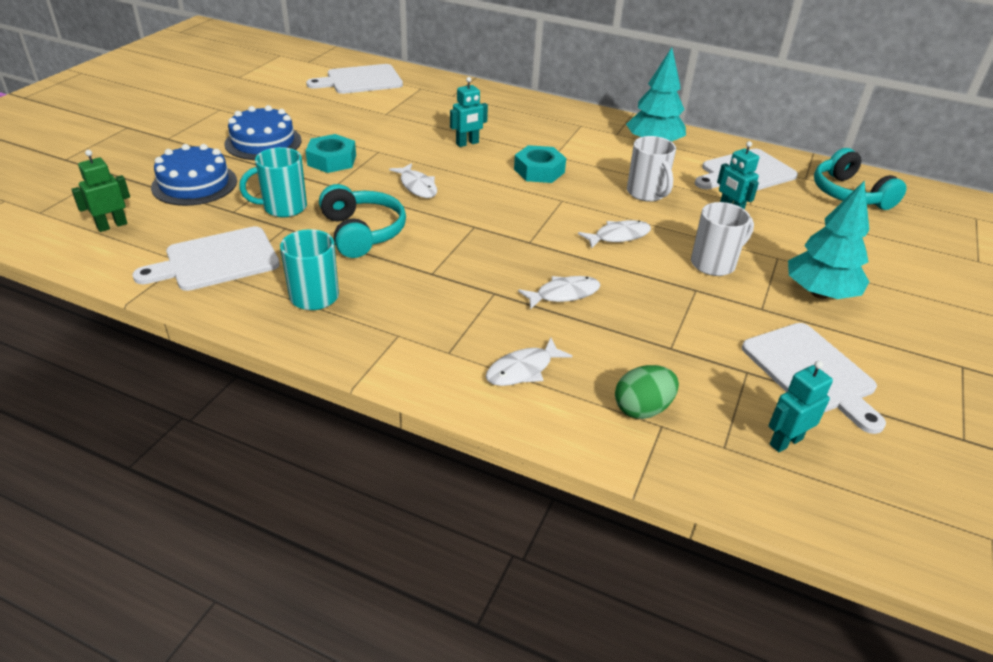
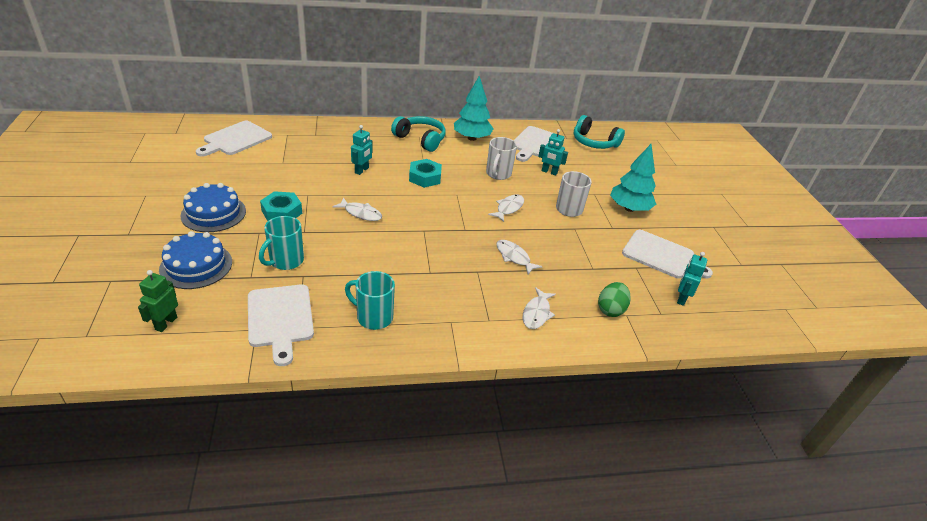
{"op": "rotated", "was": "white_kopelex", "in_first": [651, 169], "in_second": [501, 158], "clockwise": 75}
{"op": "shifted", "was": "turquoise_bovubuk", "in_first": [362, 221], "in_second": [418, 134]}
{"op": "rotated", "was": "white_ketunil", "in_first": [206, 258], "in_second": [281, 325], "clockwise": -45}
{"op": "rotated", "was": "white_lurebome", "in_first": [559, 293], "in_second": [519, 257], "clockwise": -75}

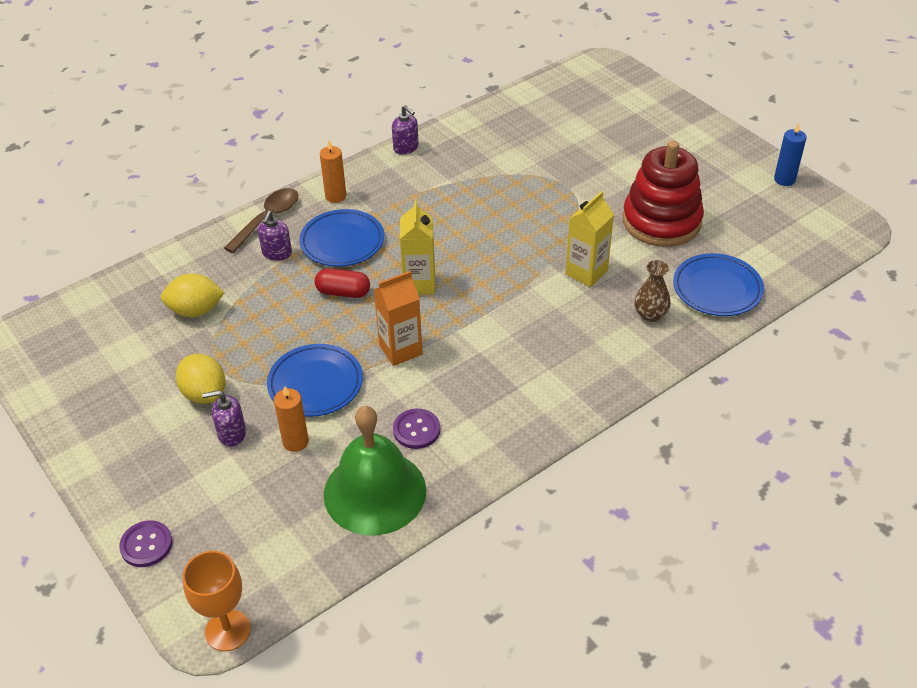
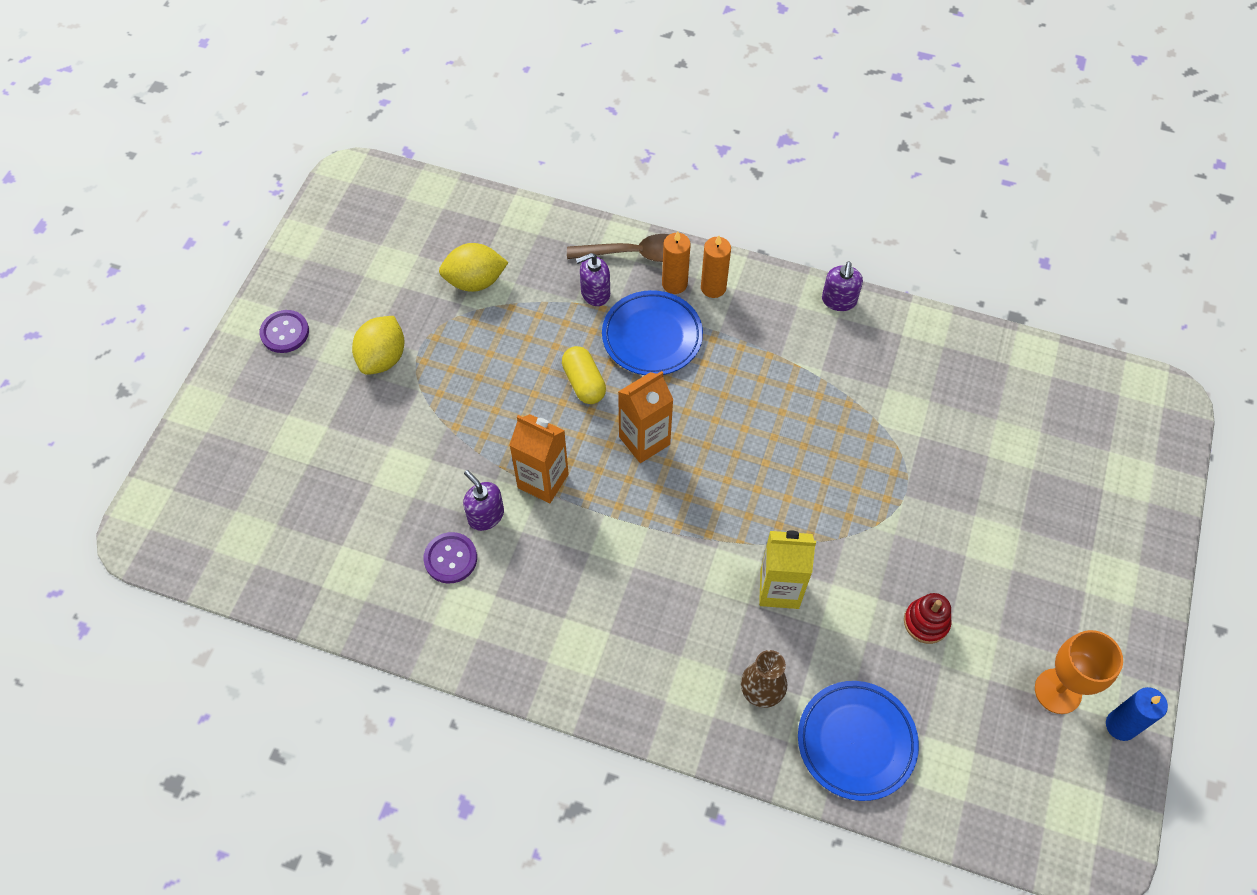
{"op": "scaled", "was": "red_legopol", "in_first": [663, 194], "in_second": [927, 618], "ratio": 0.42}
{"op": "repainted", "was": "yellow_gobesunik", "now": "orange_gobesunik", "in_first": [417, 247], "in_second": [645, 417]}
{"op": "repainted", "was": "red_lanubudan", "now": "yellow_lanubudan", "in_first": [342, 283], "in_second": [584, 375]}
{"op": "rotated", "was": "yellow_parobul", "in_first": [193, 295], "in_second": [473, 267], "clockwise": -60}
{"op": "gone", "was": "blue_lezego", "in_first": [315, 380]}
{"op": "shifted", "was": "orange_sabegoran", "in_first": [291, 419], "in_second": [676, 262]}
{"op": "shifted", "was": "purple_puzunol", "in_first": [224, 418], "in_second": [483, 500]}
{"op": "gone", "was": "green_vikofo", "in_first": [375, 471]}
{"op": "shifted", "was": "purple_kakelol", "in_first": [146, 543], "in_second": [284, 331]}
{"op": "shifted", "was": "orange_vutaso", "in_first": [217, 601], "in_second": [1079, 672]}

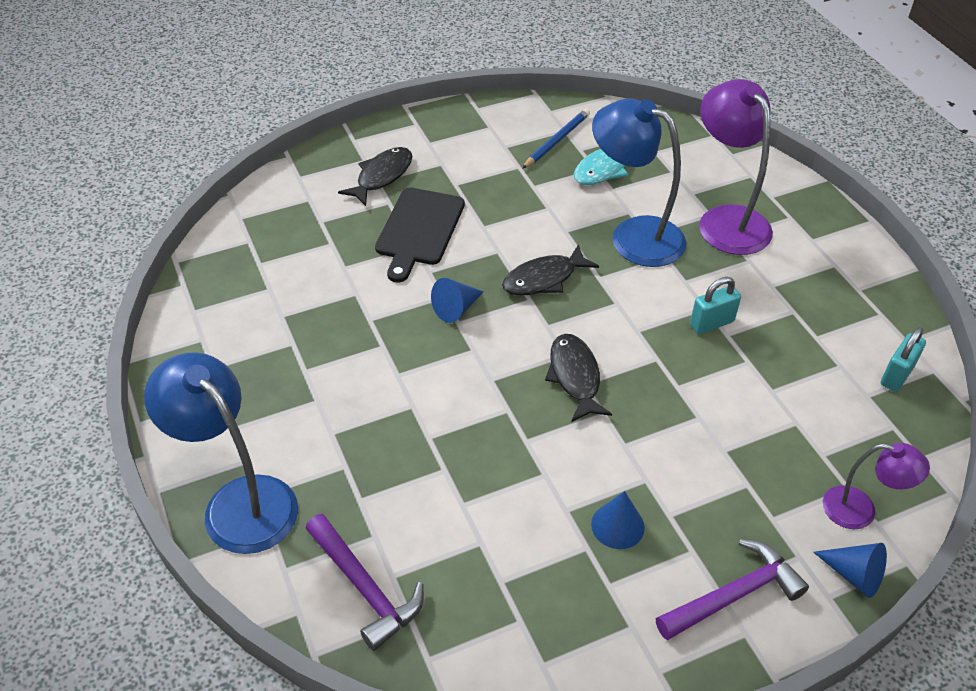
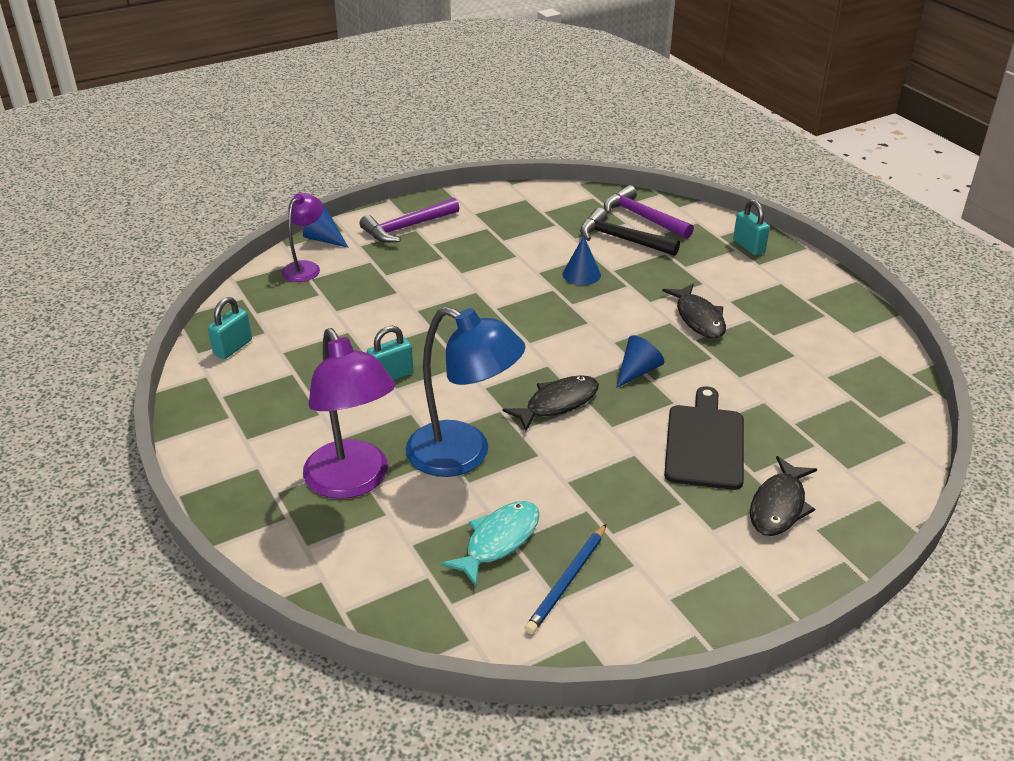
{"op": "shifted", "was": "black_lurebome", "in_first": [578, 378], "in_second": [694, 311]}
{"op": "swapped", "was": "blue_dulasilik", "now": "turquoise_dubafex", "in_first": [221, 453], "in_second": [751, 227]}
{"op": "rotated", "was": "purple_dulasilik", "in_first": [876, 486], "in_second": [302, 237], "clockwise": 105}
{"op": "shifted", "was": "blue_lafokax", "in_first": [618, 520], "in_second": [582, 260]}
{"op": "new", "now": "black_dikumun", "in_second": [630, 232]}

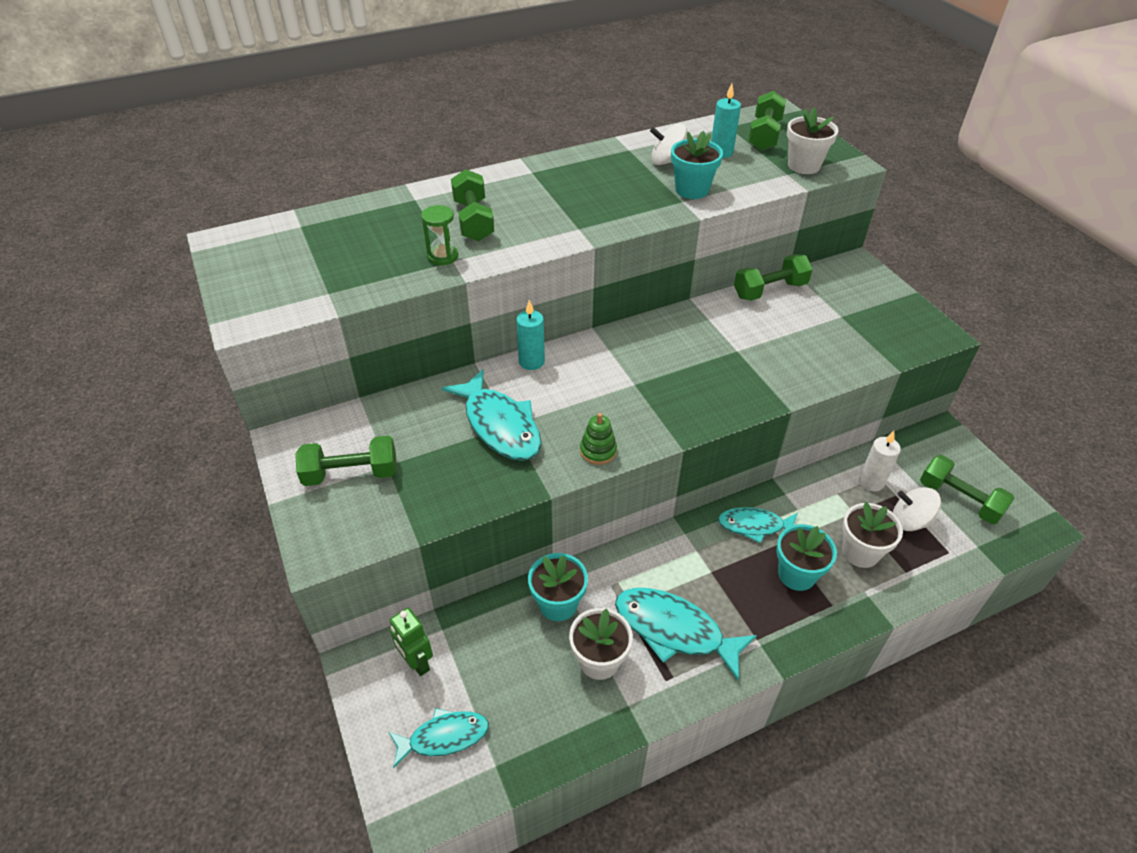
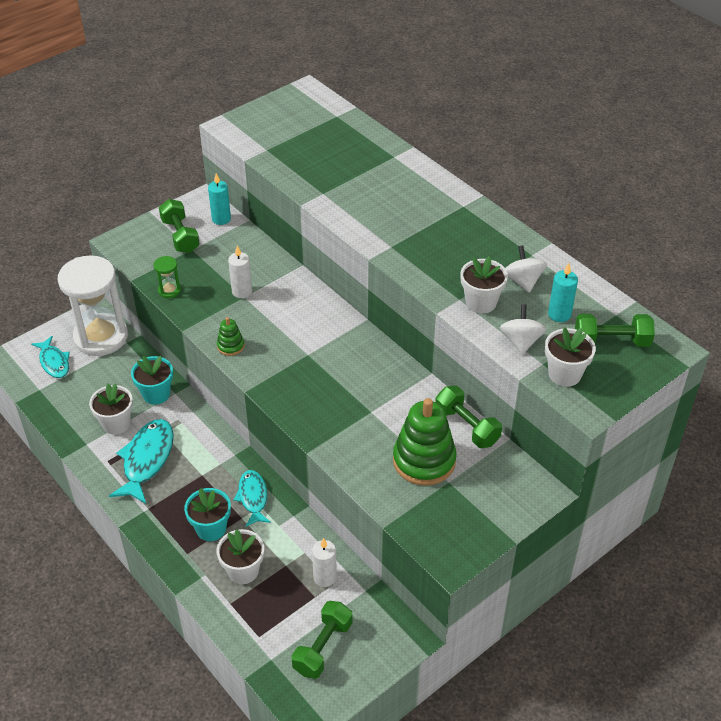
{"op": "repainted", "was": "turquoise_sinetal", "now": "white_sinetal", "in_first": [697, 165], "in_second": [484, 285]}
{"op": "gone", "was": "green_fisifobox", "in_first": [472, 205]}
{"op": "shifted", "was": "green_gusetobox", "in_first": [439, 235], "in_second": [167, 277]}
{"op": "shifted", "was": "turquoise_sabegoran", "in_first": [530, 335], "in_second": [219, 199]}
{"op": "swapped", "was": "turquoise_lurebome", "now": "white_sabegoran", "in_first": [492, 415], "in_second": [240, 271]}
{"op": "shifted", "was": "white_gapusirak", "in_first": [917, 509], "in_second": [523, 329]}
{"op": "swapped", "was": "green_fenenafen", "now": "white_gusetobox", "in_first": [411, 642], "in_second": [93, 305]}
{"op": "new", "now": "green_legopol", "in_second": [425, 442]}

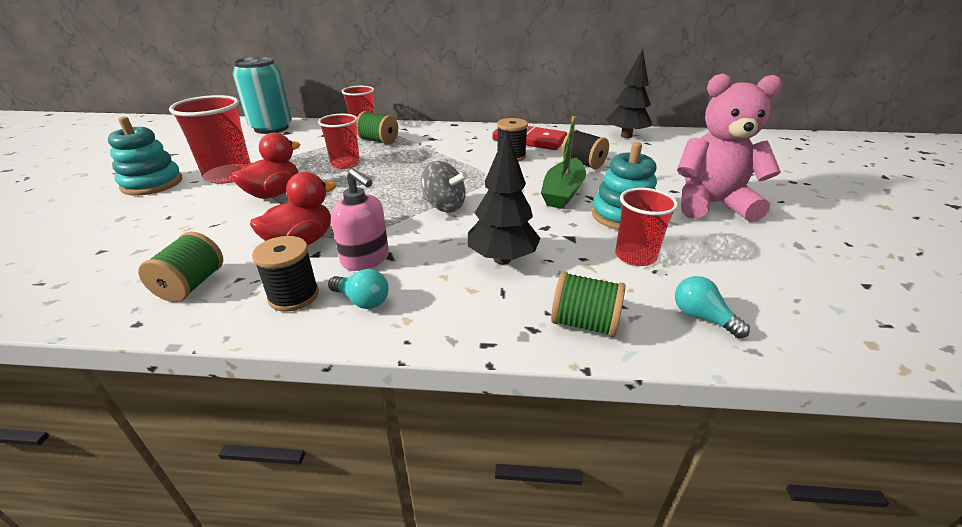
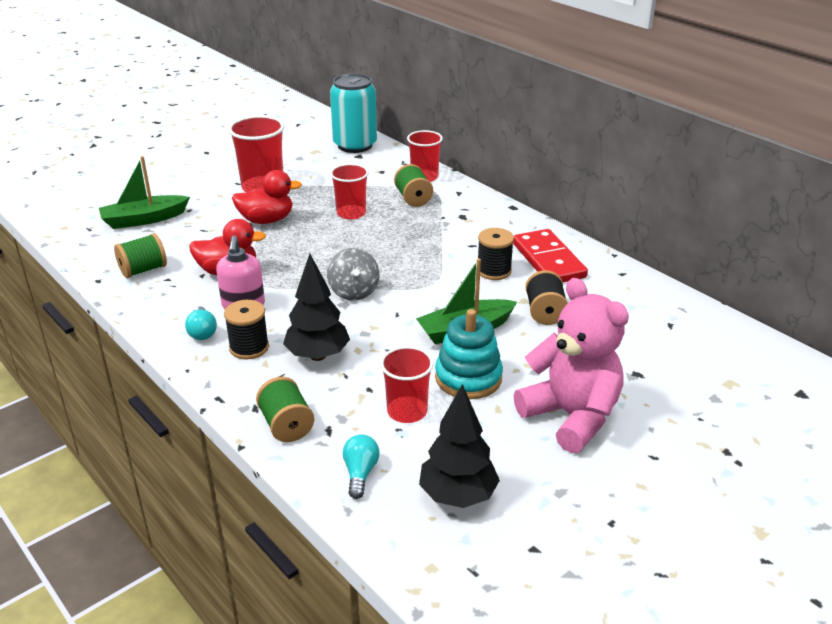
{"op": "shifted", "was": "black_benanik", "in_first": [629, 93], "in_second": [459, 446]}
{"op": "gone", "was": "turquoise_legopol", "in_first": [145, 156]}
{"op": "shifted", "was": "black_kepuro", "in_first": [285, 274], "in_second": [246, 330]}
{"op": "new", "now": "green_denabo", "in_second": [144, 192]}

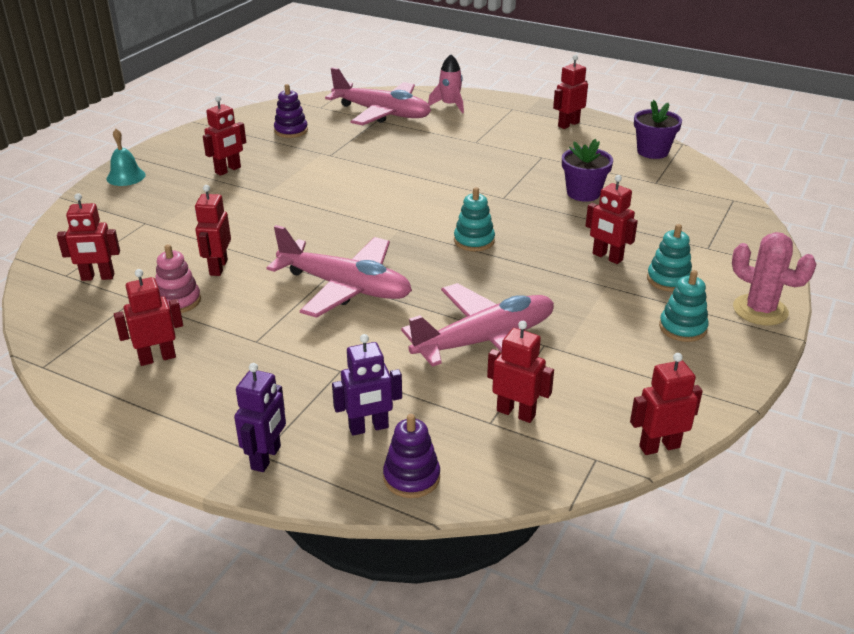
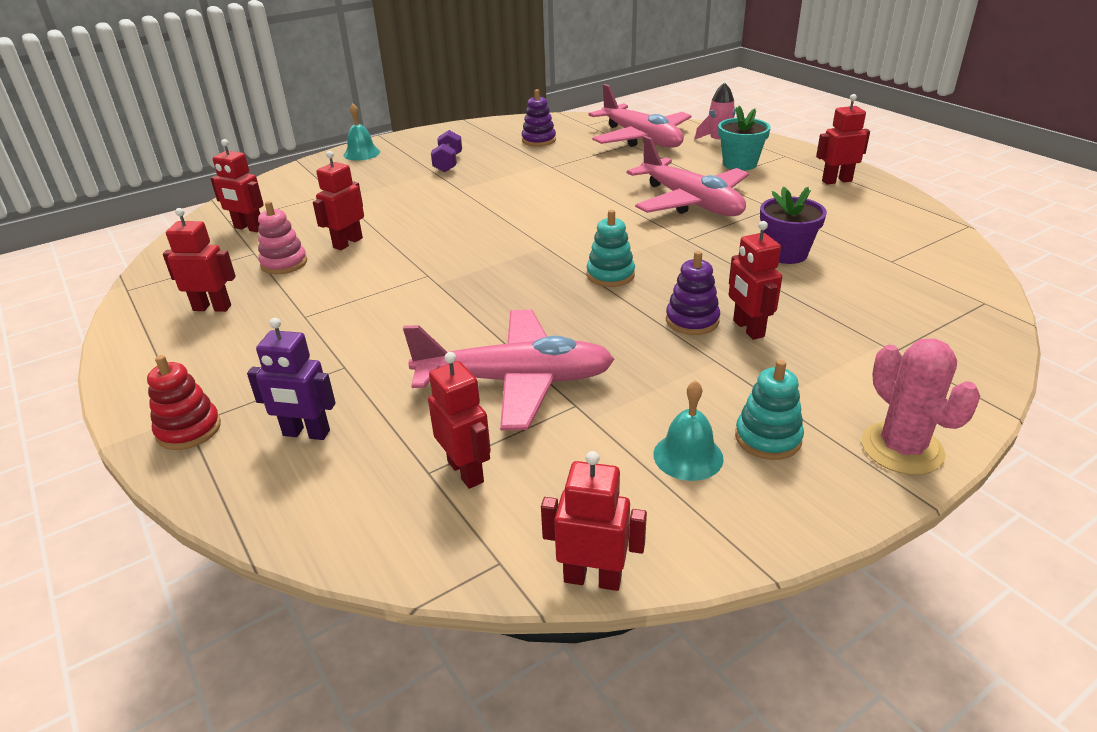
{"op": "swapped", "was": "red_fenenafen", "now": "purple_fisifobox", "in_first": [224, 136], "in_second": [446, 151]}
{"op": "gone", "was": "purple_sinetal", "in_first": [658, 129]}
{"op": "gone", "was": "turquoise_legopol", "in_first": [669, 258]}
{"op": "shifted", "was": "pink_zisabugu", "in_first": [339, 271], "in_second": [687, 176]}
{"op": "swapped", "was": "purple_fenenafen", "now": "red_legopol", "in_first": [260, 417], "in_second": [184, 402]}
{"op": "shifted", "was": "purple_legopol", "in_first": [411, 456], "in_second": [693, 293]}
{"op": "new", "now": "turquoise_sinetal", "in_second": [744, 138]}
{"op": "new", "now": "turquoise_vikofo", "in_second": [688, 430]}

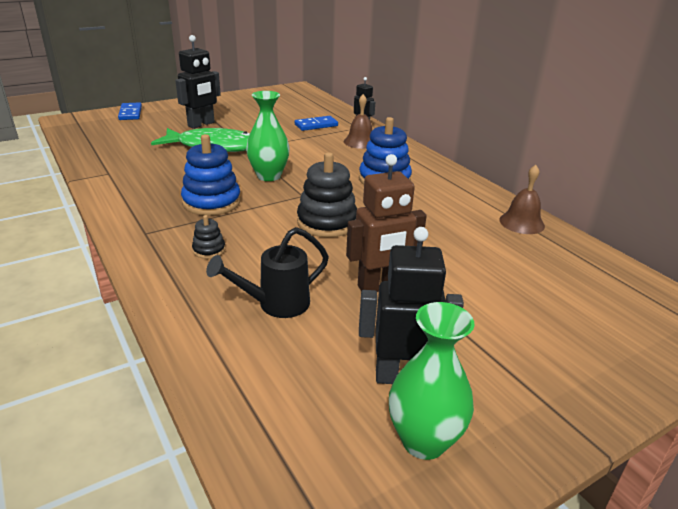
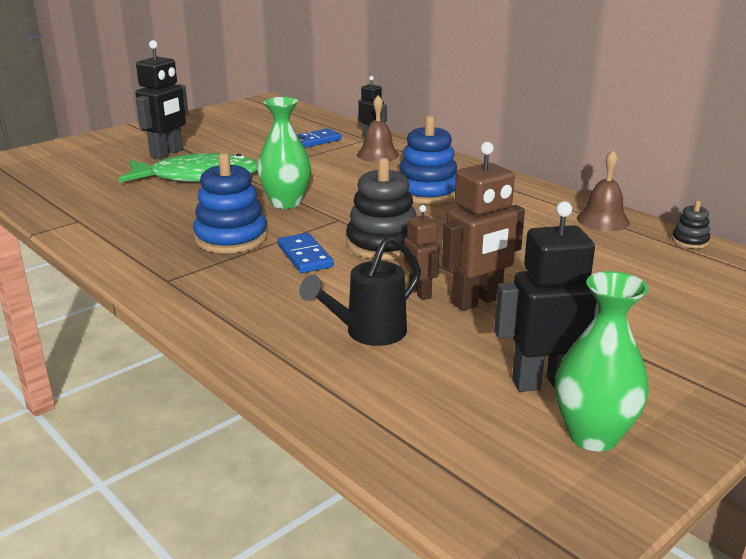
{"op": "shifted", "was": "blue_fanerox", "in_first": [130, 111], "in_second": [305, 253]}
{"op": "shifted", "was": "black_legopol", "in_first": [208, 237], "in_second": [691, 224]}
{"op": "new", "now": "brown_fenenafen", "in_second": [421, 252]}

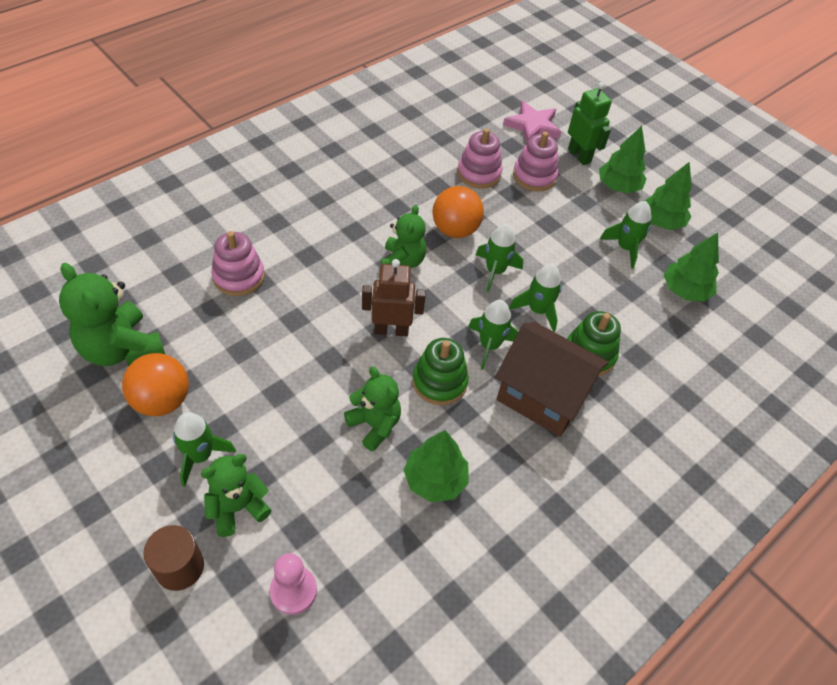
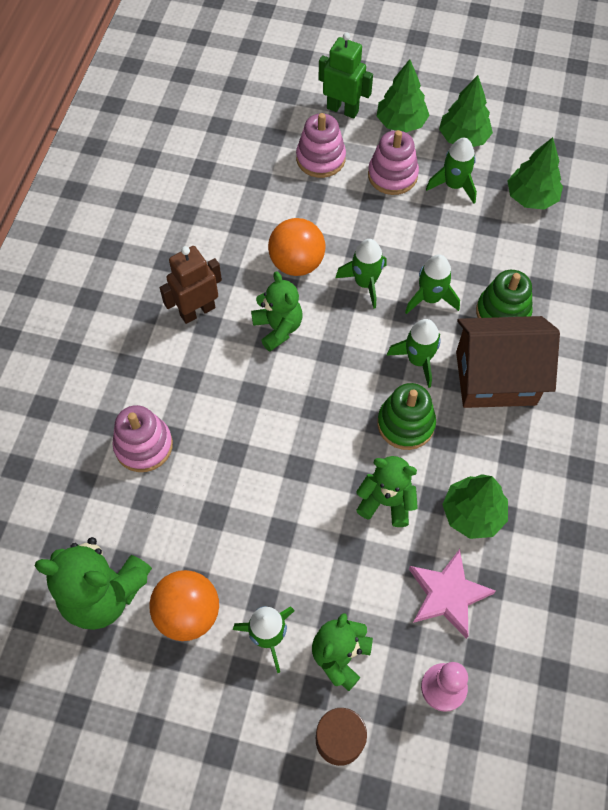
{"op": "shifted", "was": "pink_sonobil", "in_first": [532, 122], "in_second": [452, 594]}
{"op": "shifted", "was": "pink_legopol", "in_first": [479, 158], "in_second": [393, 162]}
{"op": "shifted", "was": "brown_fenenafen", "in_first": [394, 298], "in_second": [191, 285]}

